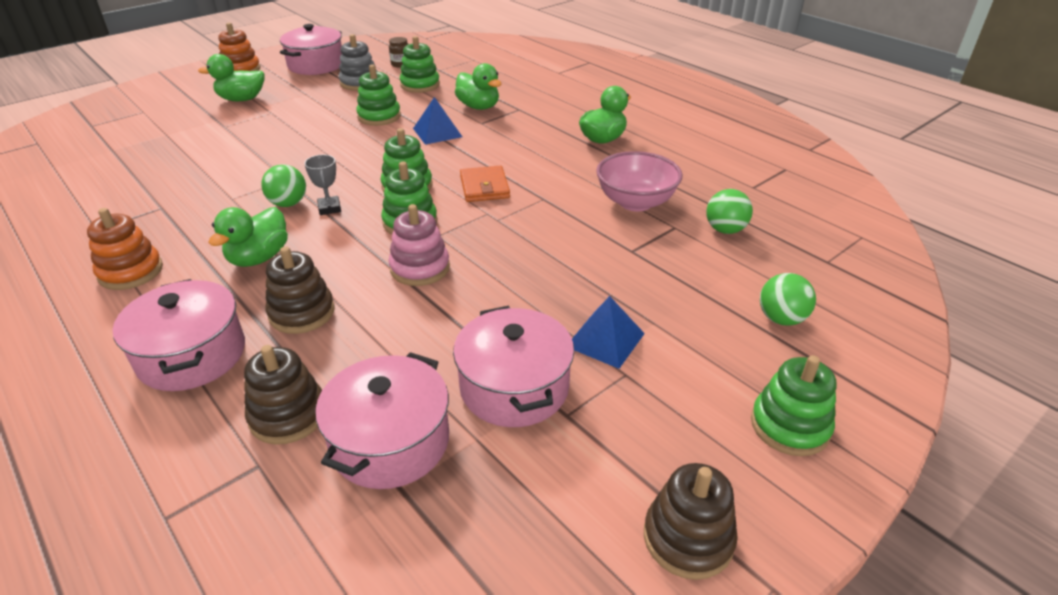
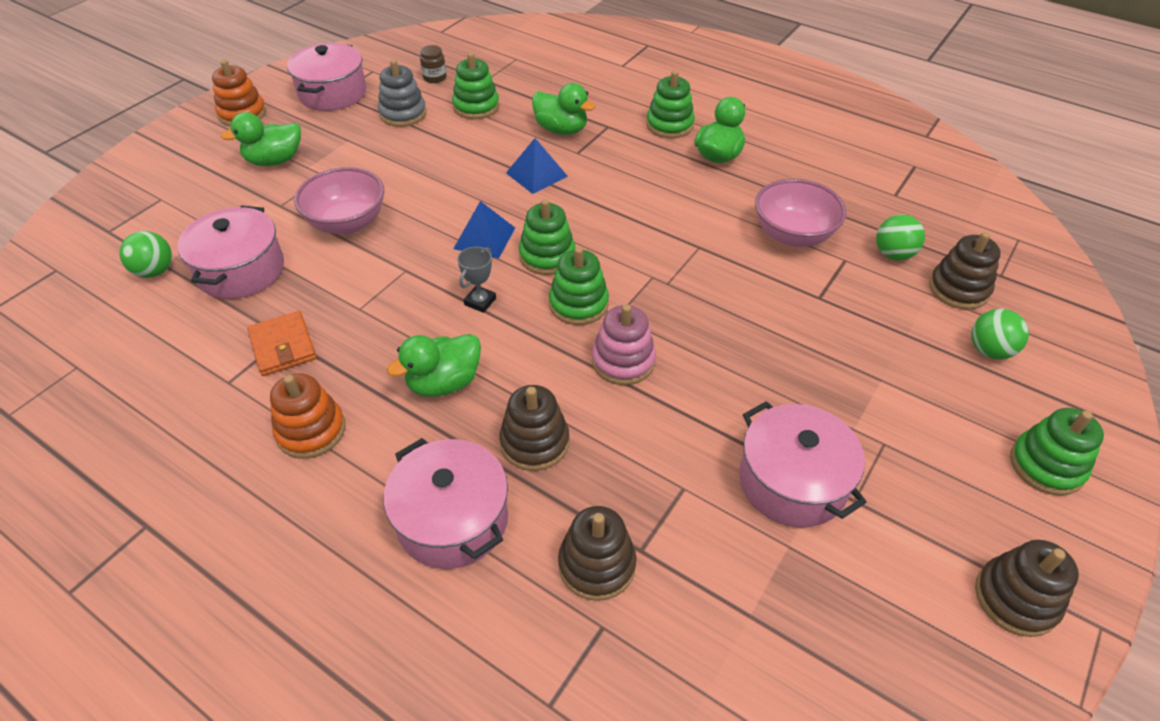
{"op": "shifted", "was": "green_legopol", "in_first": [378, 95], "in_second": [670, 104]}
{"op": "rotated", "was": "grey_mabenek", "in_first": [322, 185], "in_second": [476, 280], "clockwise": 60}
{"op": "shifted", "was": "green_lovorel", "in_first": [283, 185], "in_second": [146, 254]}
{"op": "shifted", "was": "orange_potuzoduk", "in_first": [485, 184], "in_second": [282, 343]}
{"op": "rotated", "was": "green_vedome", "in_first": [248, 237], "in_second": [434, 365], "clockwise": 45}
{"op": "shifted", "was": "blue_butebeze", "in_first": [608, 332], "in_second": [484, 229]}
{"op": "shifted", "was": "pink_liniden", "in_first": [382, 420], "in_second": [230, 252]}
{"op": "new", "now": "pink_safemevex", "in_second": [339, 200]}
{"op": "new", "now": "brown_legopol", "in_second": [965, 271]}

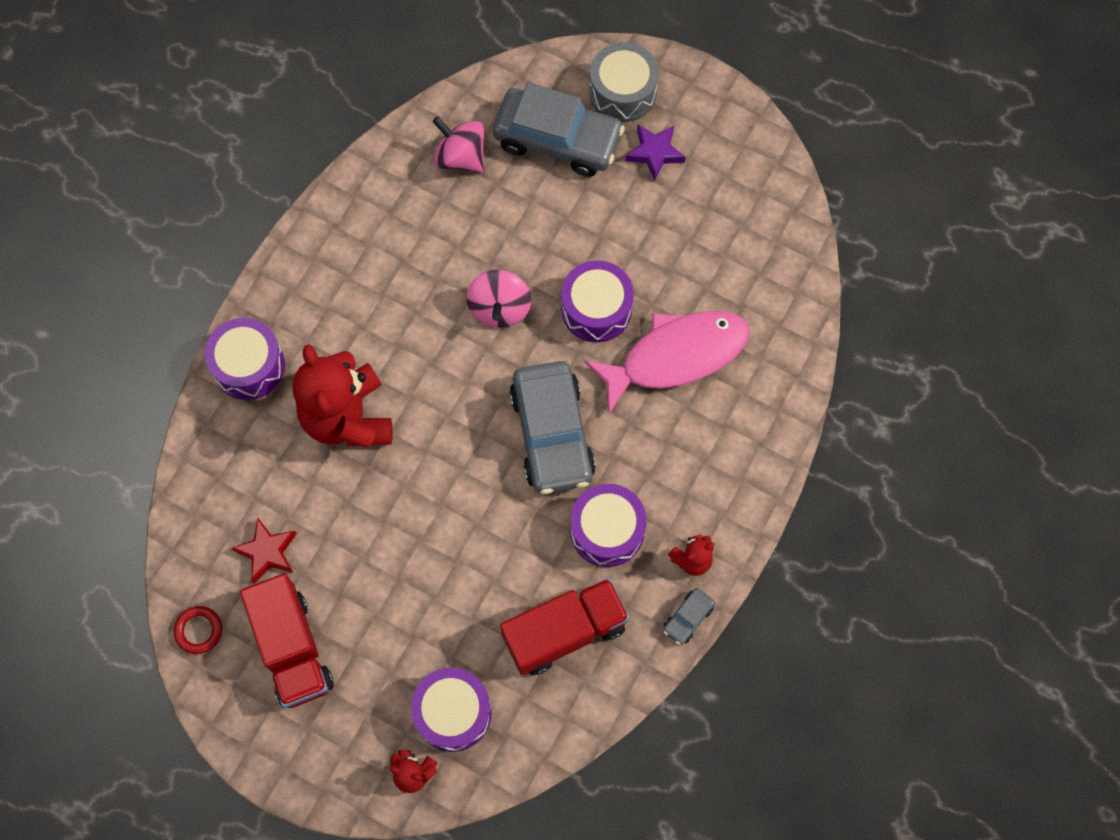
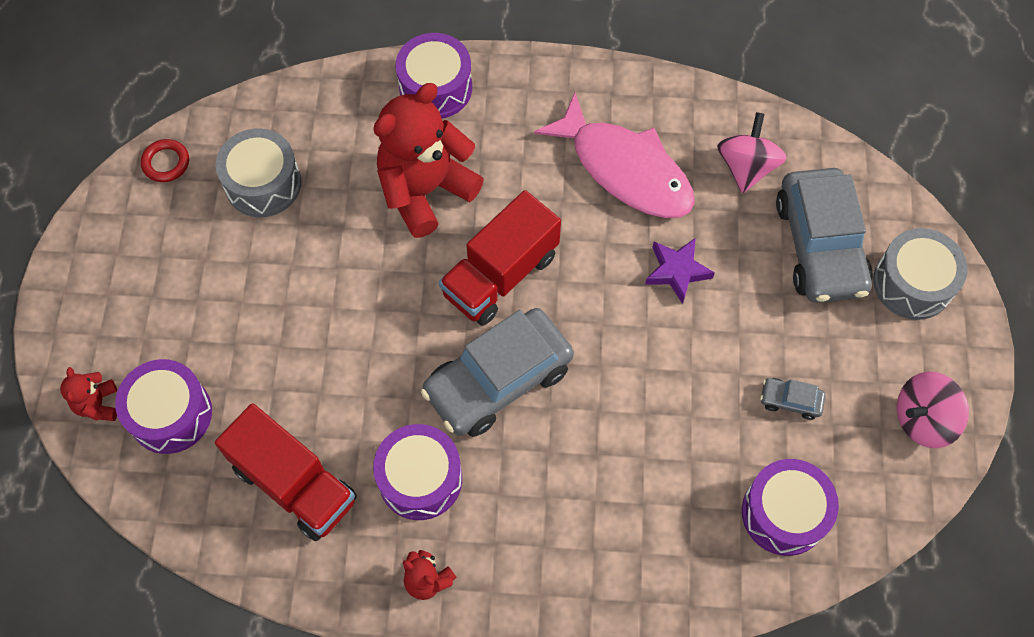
{"op": "shifted", "was": "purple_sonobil", "in_first": [655, 152], "in_second": [680, 271]}
{"op": "shifted", "was": "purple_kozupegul", "in_first": [597, 301], "in_second": [790, 507]}
{"op": "shifted", "was": "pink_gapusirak", "in_first": [499, 299], "in_second": [933, 410]}
{"op": "shifted", "was": "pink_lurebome", "in_first": [667, 362], "in_second": [614, 155]}
{"op": "swapped", "was": "red_sonobil", "now": "grey_kozupegul", "in_first": [264, 551], "in_second": [258, 172]}
{"op": "shifted", "was": "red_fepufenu", "in_first": [287, 640], "in_second": [500, 258]}
{"op": "shifted", "was": "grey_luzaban", "in_first": [689, 616], "in_second": [793, 399]}

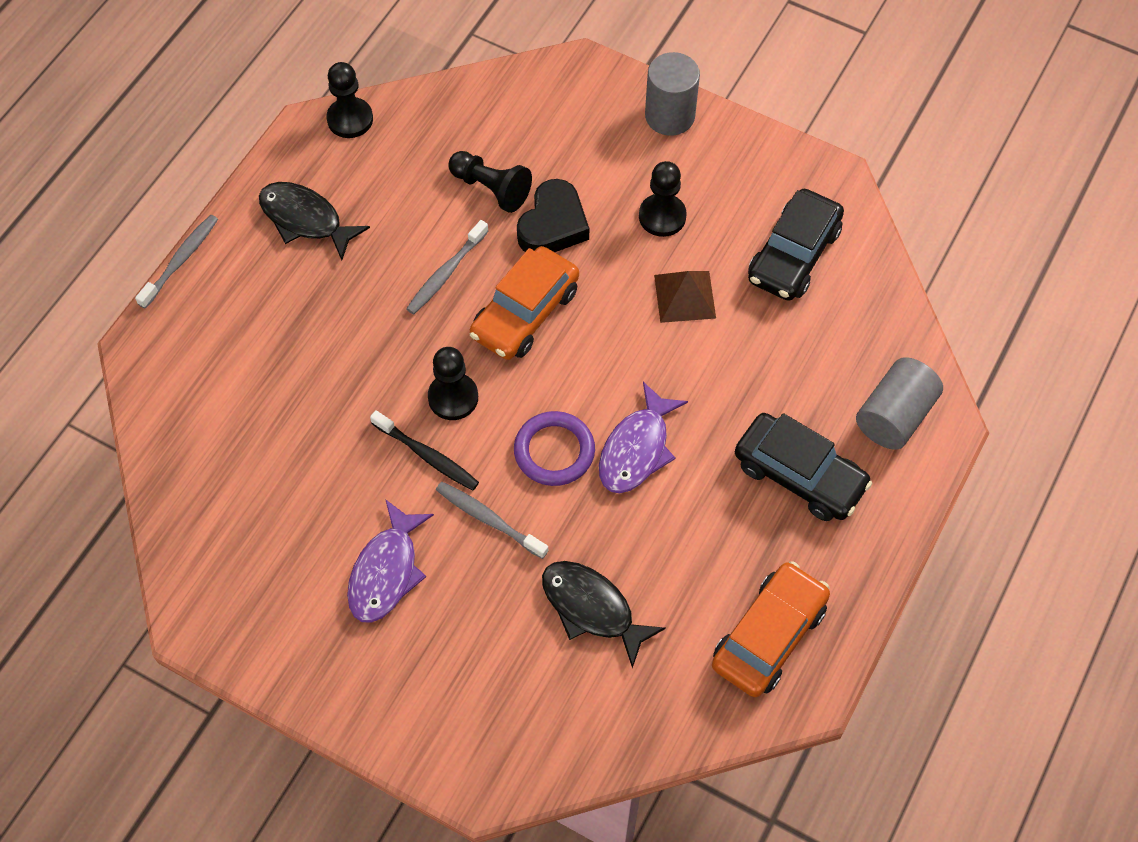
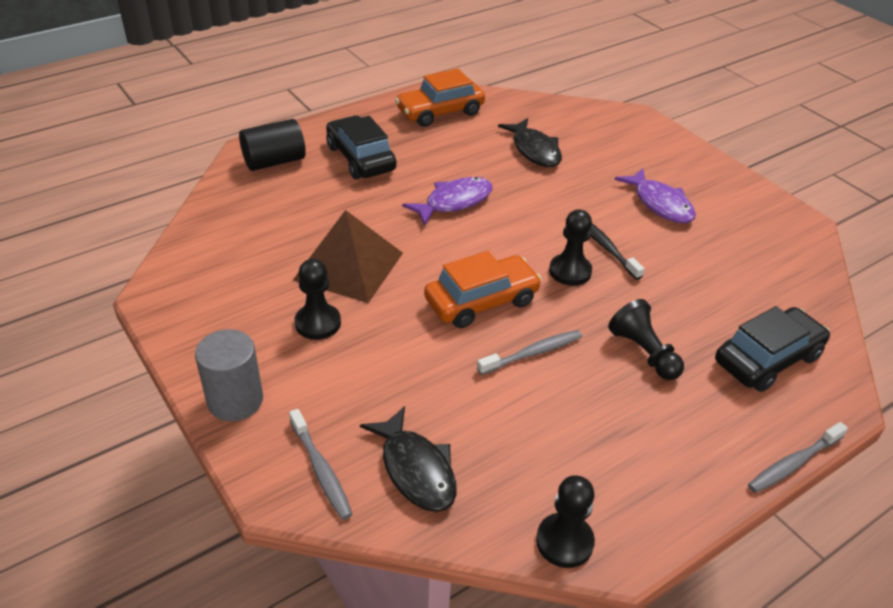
{"op": "shifted", "was": "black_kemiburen", "in_first": [490, 182], "in_second": [646, 339]}
{"op": "gone", "was": "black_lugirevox", "in_first": [553, 215]}
{"op": "shifted", "was": "black_lurebome", "in_first": [314, 221], "in_second": [408, 459]}
{"op": "shifted", "was": "black_luzaban", "in_first": [796, 245], "in_second": [772, 349]}
{"op": "scaled", "was": "brown_butebeze", "in_first": [685, 297], "in_second": [348, 256], "ratio": 1.69}
{"op": "repainted", "was": "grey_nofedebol", "now": "black_nofedebol", "in_first": [899, 403], "in_second": [272, 145]}
{"op": "gone", "was": "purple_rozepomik", "in_first": [554, 448]}
{"op": "shifted", "was": "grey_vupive", "in_first": [492, 520], "in_second": [321, 464]}
{"op": "rotated", "was": "purple_lurebome", "in_first": [390, 561], "in_second": [655, 195], "clockwise": 105}

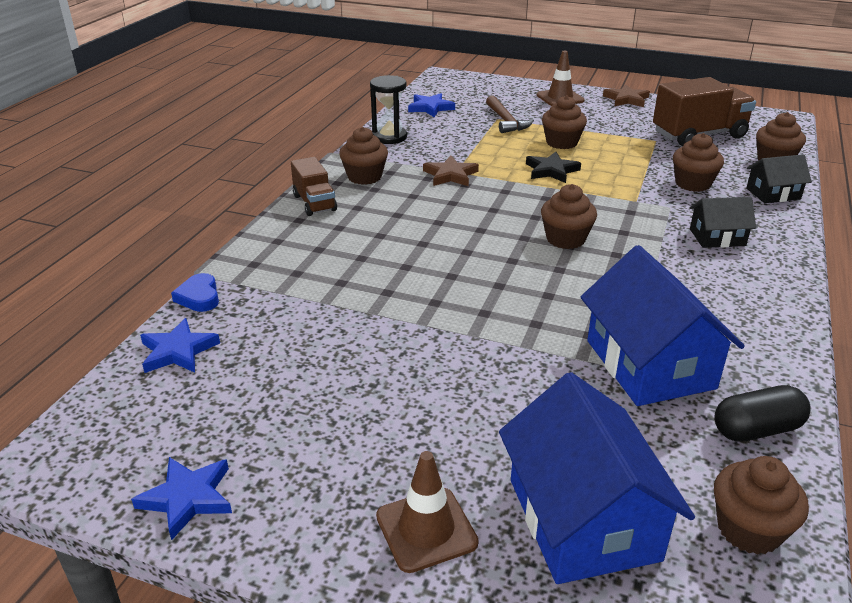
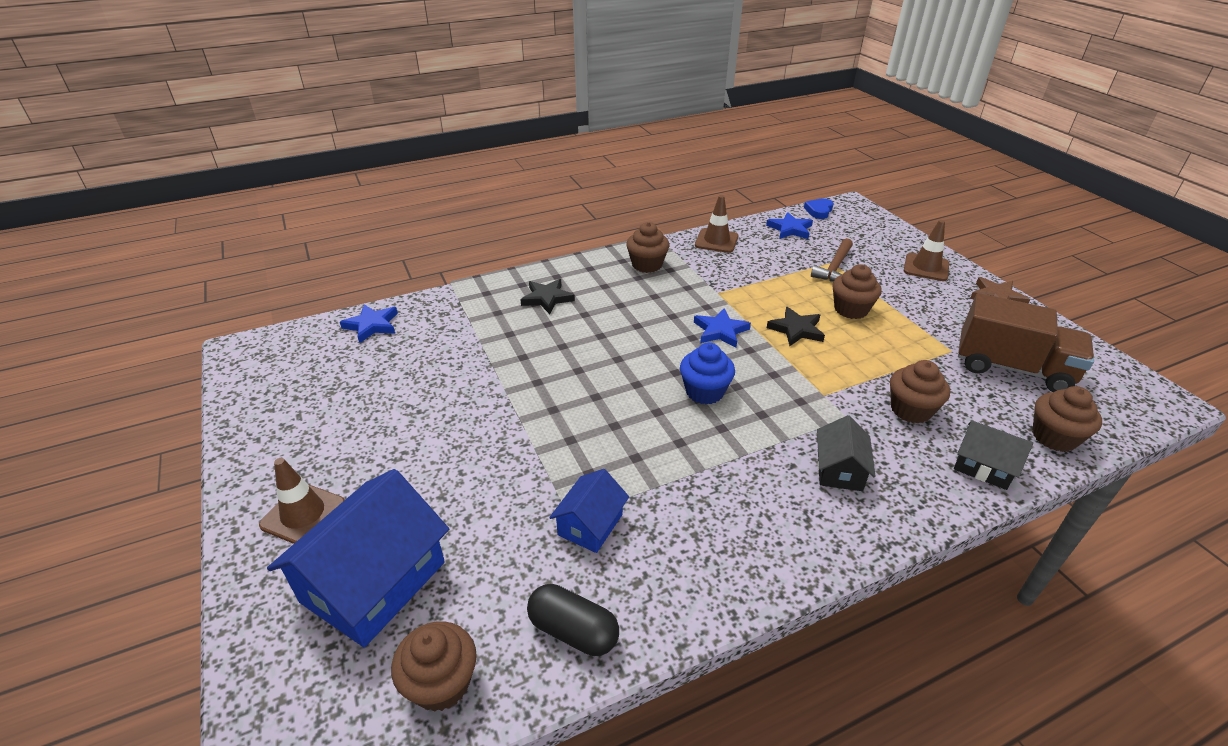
{"op": "swapped", "was": "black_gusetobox", "now": "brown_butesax", "in_first": [388, 109], "in_second": [716, 224]}
{"op": "gone", "was": "brown_sonobil", "in_first": [451, 171]}
{"op": "gone", "was": "brown_fepufenu", "in_first": [314, 186]}
{"op": "repainted", "was": "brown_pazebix", "now": "blue_pazebix", "in_first": [569, 216], "in_second": [707, 374]}
{"op": "rotated", "was": "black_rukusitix", "in_first": [723, 222], "in_second": [846, 453], "clockwise": 60}
{"op": "scaled", "was": "blue_rukusitix", "in_first": [663, 325], "in_second": [589, 511], "ratio": 0.53}
{"op": "shifted", "was": "blue_lugirevox", "in_first": [195, 292], "in_second": [818, 208]}
{"op": "shifted", "was": "blue_sonobil", "in_first": [181, 498], "in_second": [722, 328]}
{"op": "new", "now": "black_sonobil", "in_second": [547, 296]}

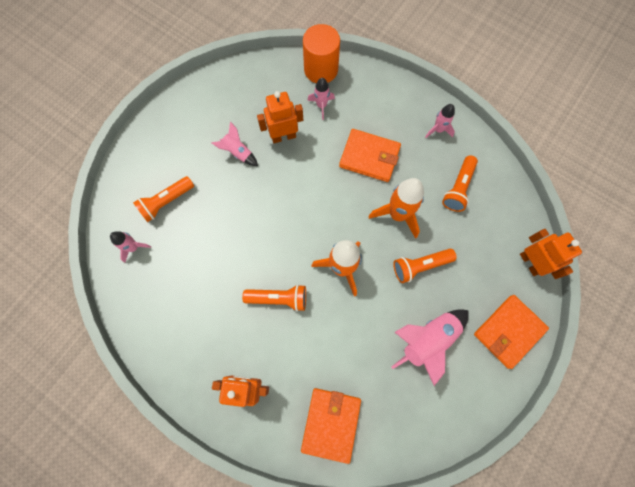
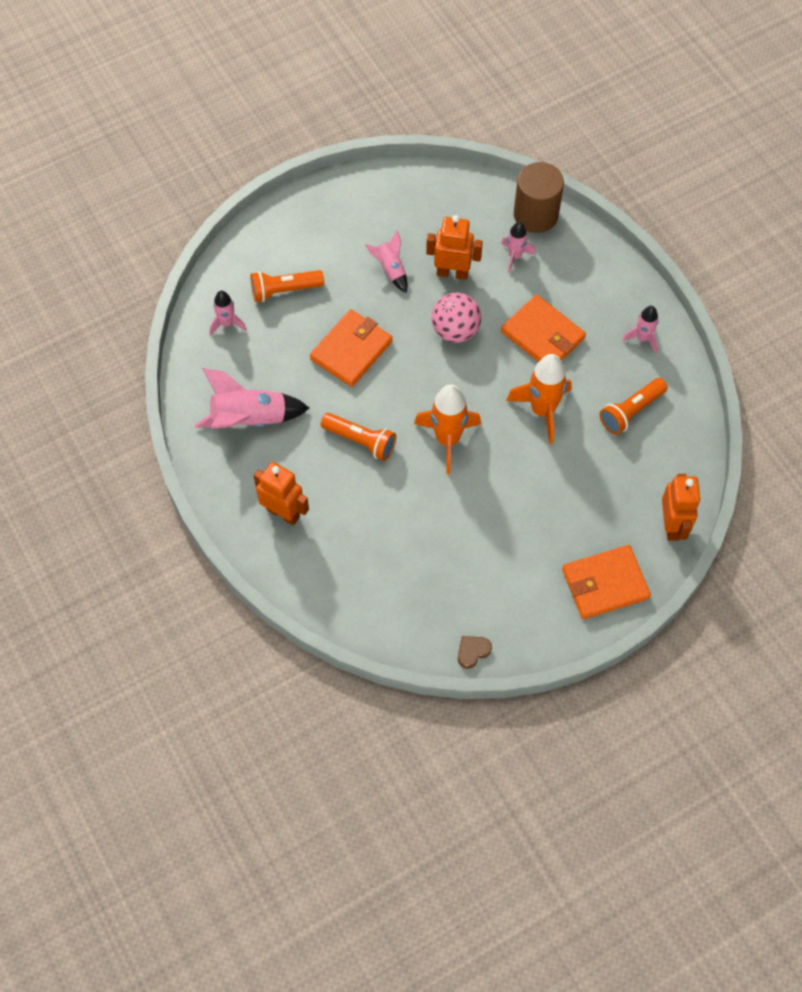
{"op": "repainted", "was": "orange_nofedebol", "now": "brown_nofedebol", "in_first": [321, 53], "in_second": [539, 197]}
{"op": "gone", "was": "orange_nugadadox", "in_first": [425, 266]}
{"op": "shifted", "was": "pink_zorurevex", "in_first": [430, 347], "in_second": [252, 398]}
{"op": "shifted", "was": "orange_potuzoduk", "in_first": [331, 426], "in_second": [351, 348]}
{"op": "new", "now": "pink_lovorel", "in_second": [456, 318]}
{"op": "new", "now": "brown_lugirevox", "in_second": [475, 652]}

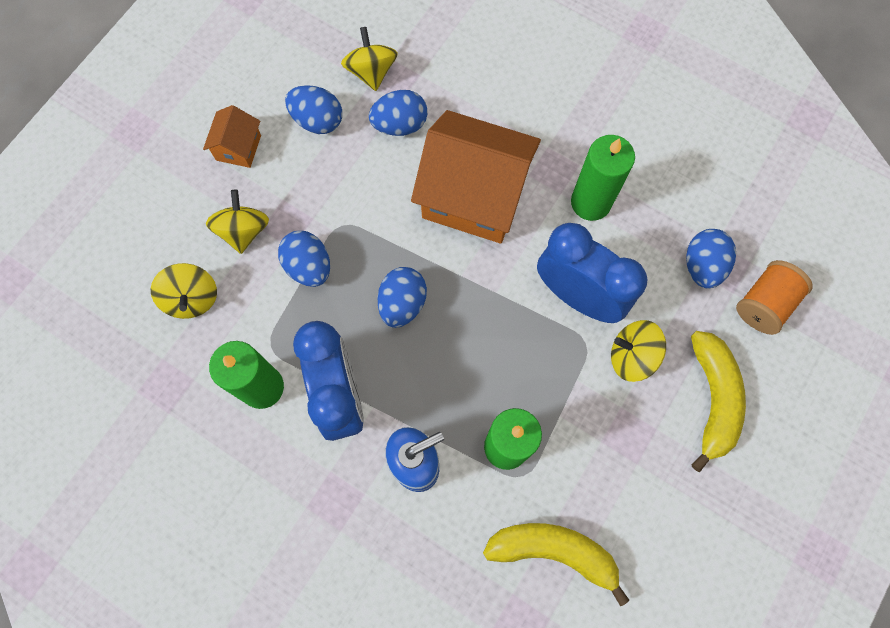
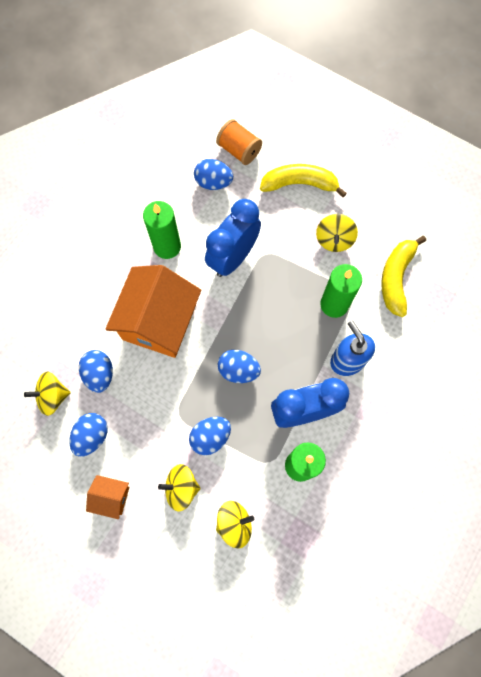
{"op": "shifted", "was": "yellow_gapusirak", "in_first": [638, 351], "in_second": [337, 233]}

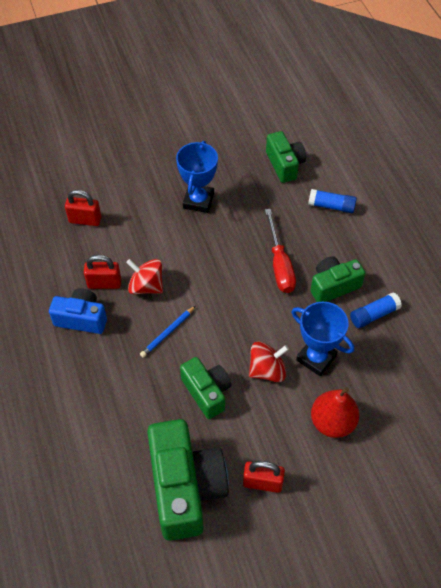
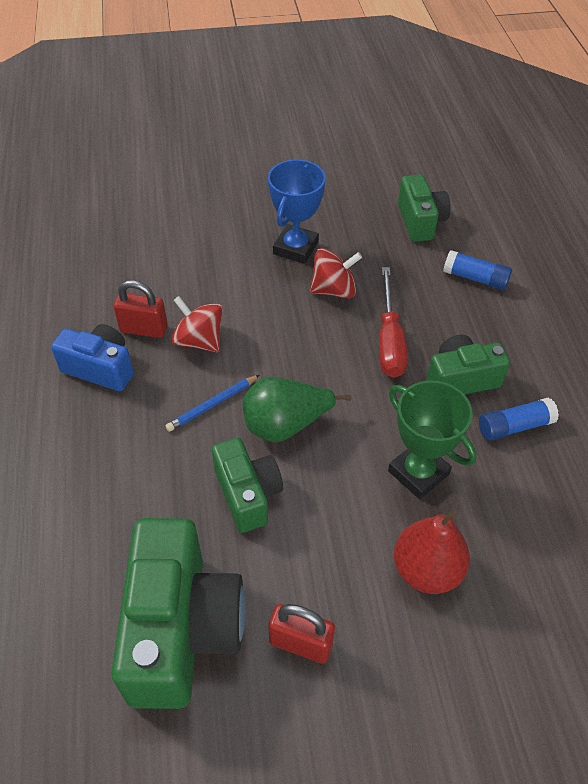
{"op": "gone", "was": "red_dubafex", "in_first": [83, 208]}
{"op": "repainted", "was": "blue_mabenek", "now": "green_mabenek", "in_first": [323, 339], "in_second": [432, 439]}
{"op": "shifted", "was": "red_gapusirak", "in_first": [269, 362], "in_second": [336, 273]}
{"op": "new", "now": "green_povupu", "in_second": [296, 409]}

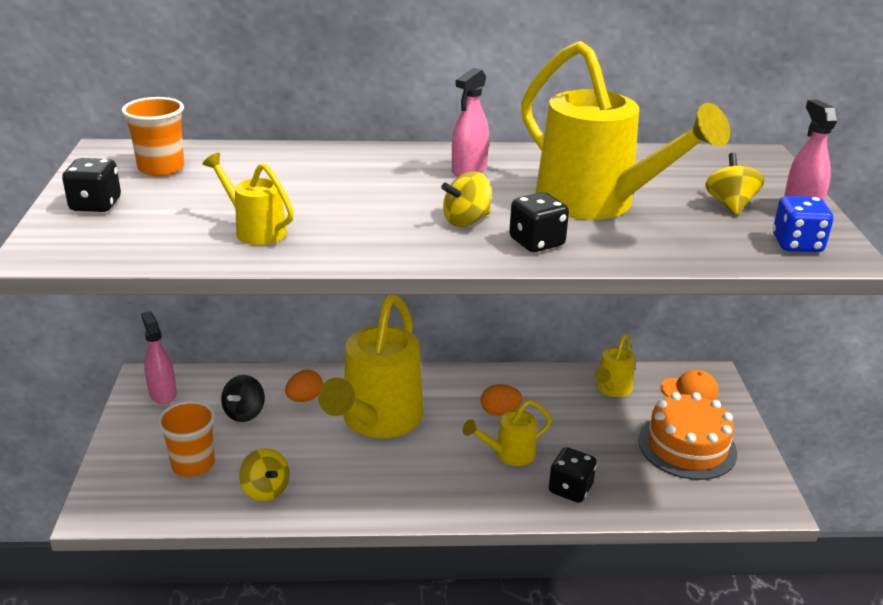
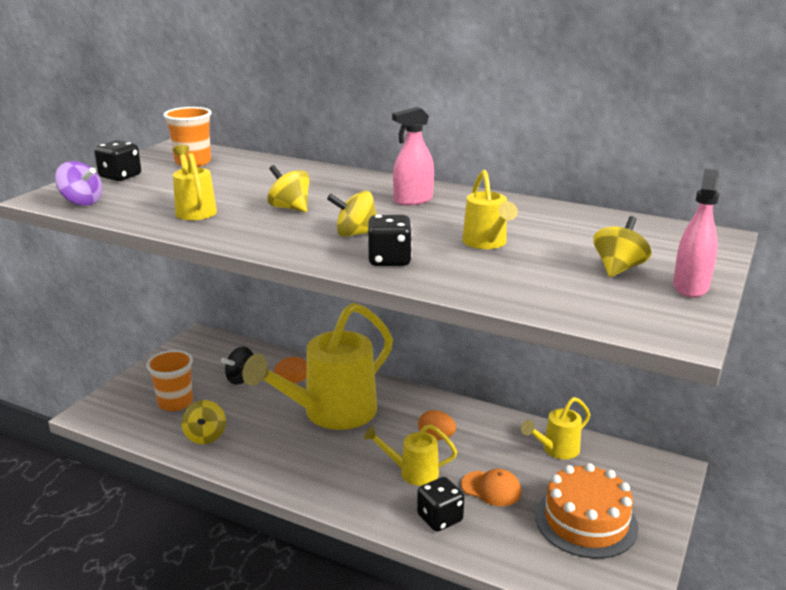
{"op": "scaled", "was": "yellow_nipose", "in_first": [625, 130], "in_second": [490, 209], "ratio": 0.47}
{"op": "gone", "was": "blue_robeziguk", "in_first": [803, 224]}
{"op": "gone", "was": "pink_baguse", "in_first": [159, 357]}
{"op": "shifted", "was": "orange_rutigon", "in_first": [689, 385], "in_second": [491, 487]}
{"op": "new", "now": "purple_gapusirak", "in_second": [78, 183]}
{"op": "new", "now": "yellow_gapusirak", "in_second": [288, 188]}

